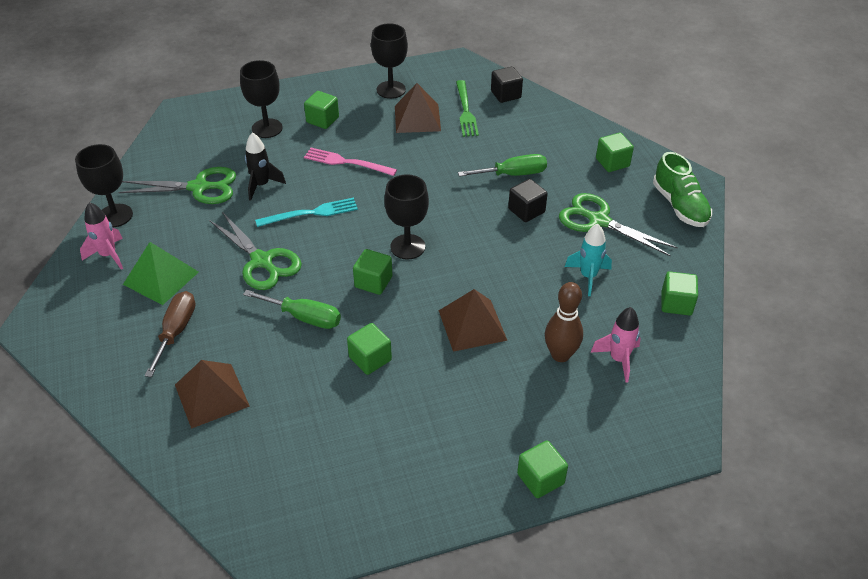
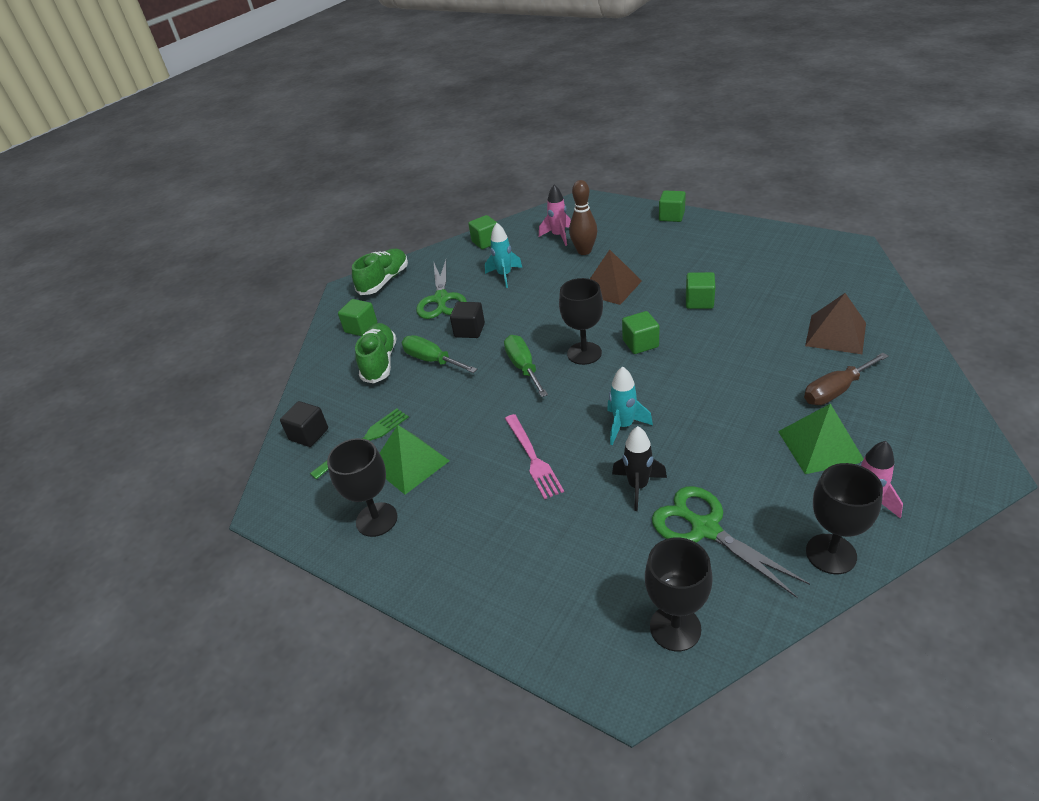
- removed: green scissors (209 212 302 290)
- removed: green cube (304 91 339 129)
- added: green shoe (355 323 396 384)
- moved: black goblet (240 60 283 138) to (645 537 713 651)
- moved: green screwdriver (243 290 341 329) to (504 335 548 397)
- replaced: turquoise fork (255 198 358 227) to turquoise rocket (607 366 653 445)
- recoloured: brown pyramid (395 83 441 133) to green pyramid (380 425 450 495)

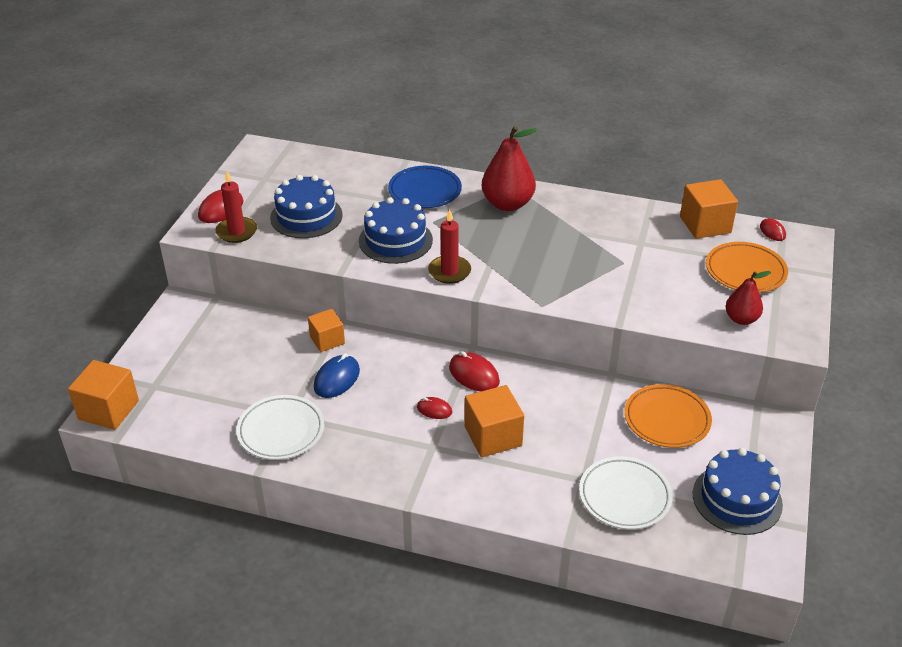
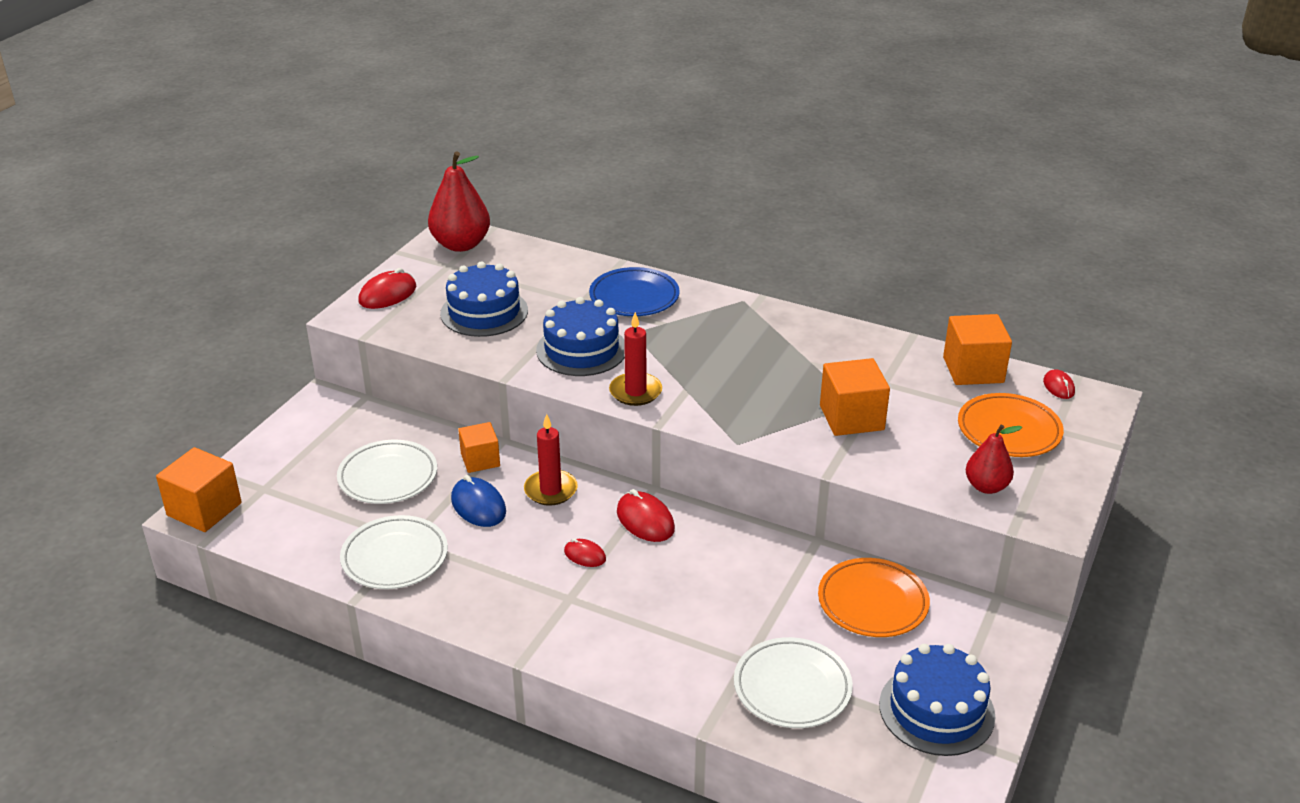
- added: white plate (337 440 437 504)
- moved: red candle (215 171 257 243) to (524 414 578 506)
- moved: orange cube (465 385 524 457) to (820 358 890 436)
- moved: red pear (482 126 538 211) to (428 151 490 252)
- turned: blue mouse (314 353 360 398) = (451 475 506 527) 75 degrees counterclockwise

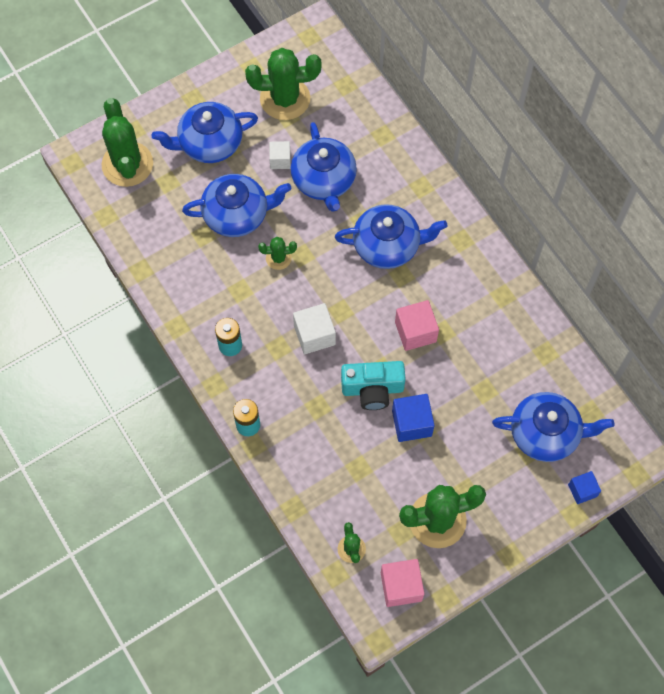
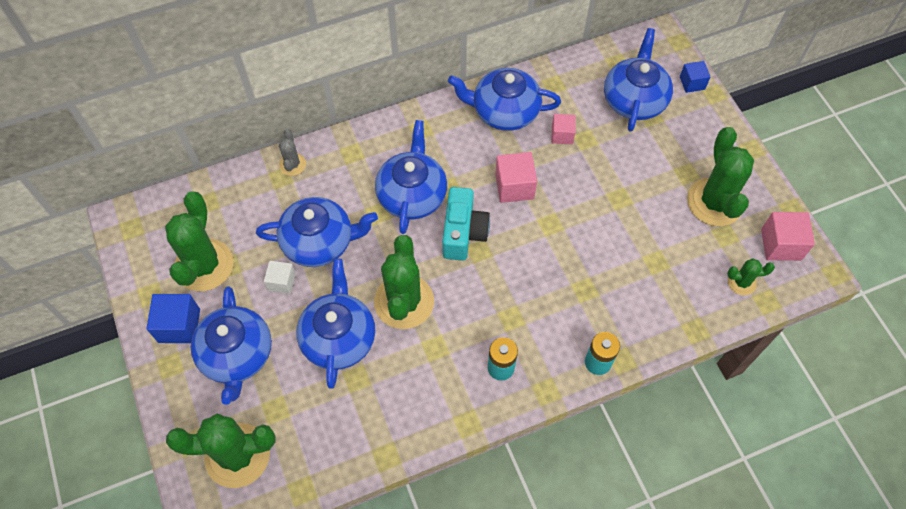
- removed: white cube (293 303 336 354)
- added: grey cactus (279 129 306 176)
- added: blue teapot (448 68 561 131)
- added: pink cube (551 114 576 144)
- moved: turquoise camera (341 361 406 410) to (442 187 490 261)
- moved: blue cube (392 394 435 442) to (146 294 200 343)
- resized: green cactus (258 237 297 270) = (374 235 434 329) x2.05

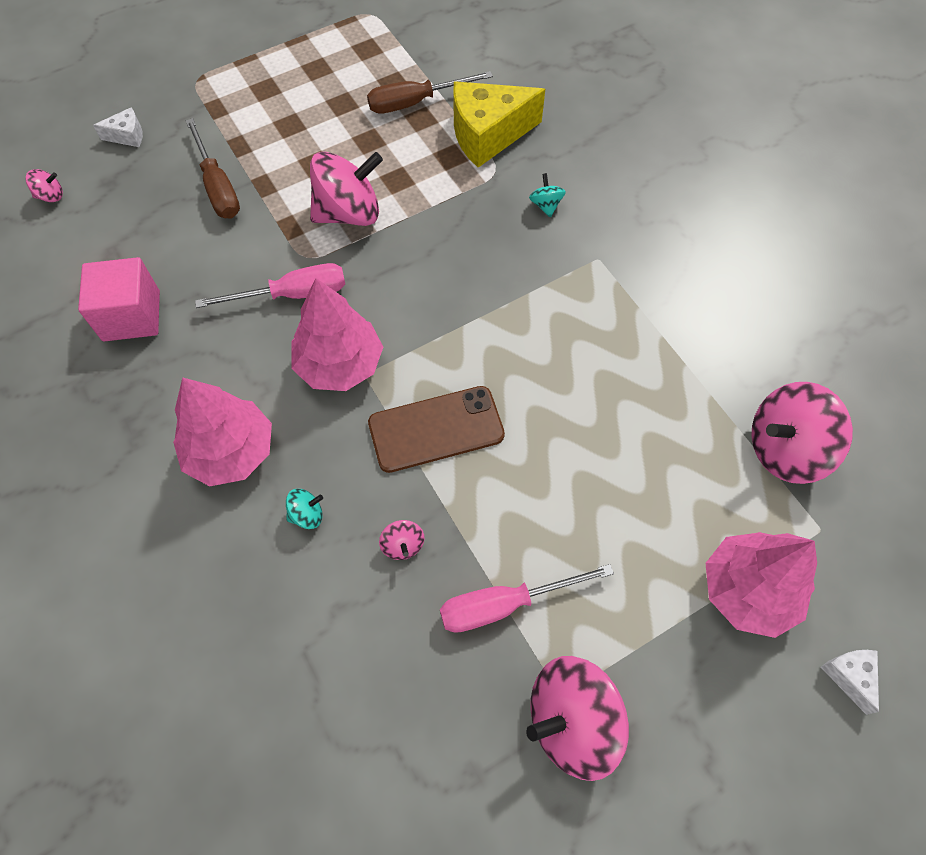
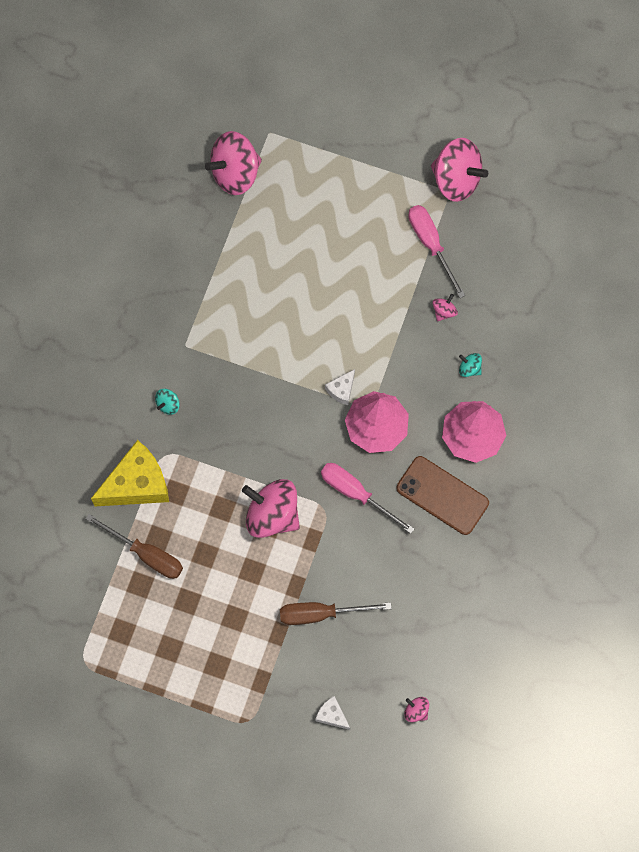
- removed: pink cube (78 257 160 342)
- removed: pink tree (705 532 817 638)
- moved: brown phone (368 386 505 473) to (396 456 489 535)
- moved: white cheese (821 650 879 715) to (325 369 355 405)
- turned: brown screwdriver (186 118 240 219) = (280 602 392 625) 120 degrees counterclockwise
- turned: pink screwdriver (440 564 614 633) = (408 205 465 298) 150 degrees counterclockwise
- turned: yellow cheese (453 81 545 168) = (91 440 169 506) 60 degrees counterclockwise
- turned: pink spinning top (752 382 853 484) = (205 131 262 195) 120 degrees clockwise

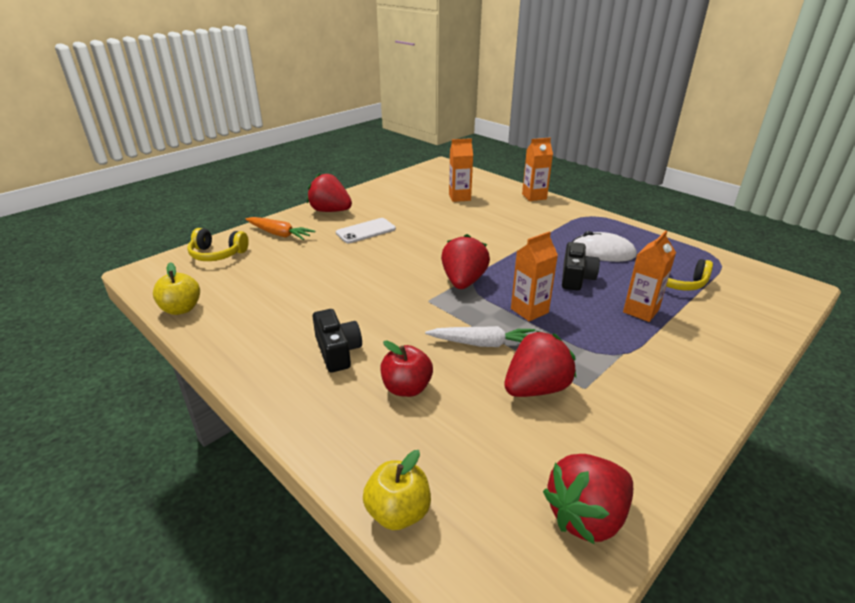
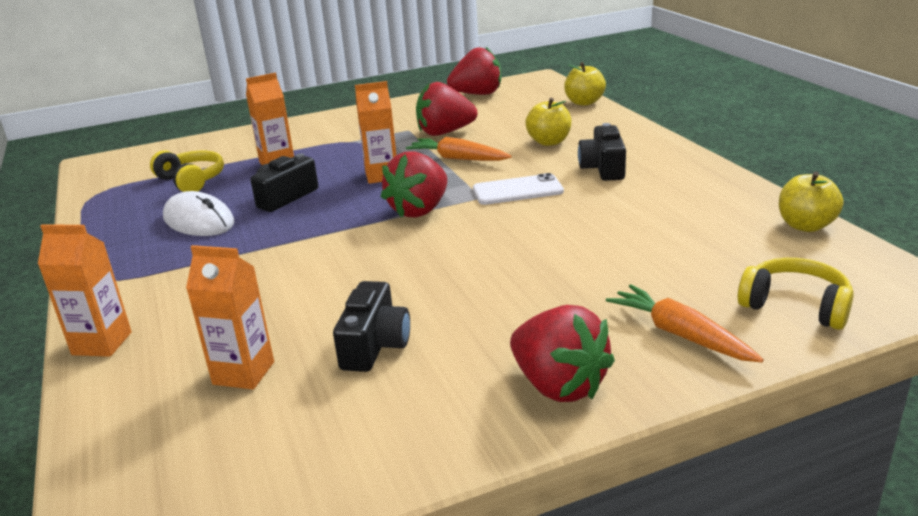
- added: black camera (333 281 410 372)
- moved: white phone (336 218 396 243) to (473 173 564 205)
- recoloured: red apple (380 340 433 397) to yellow apple (525 98 572 146)
- recoloured: white carrot (425 326 536 347) to orange carrot (406 137 512 161)

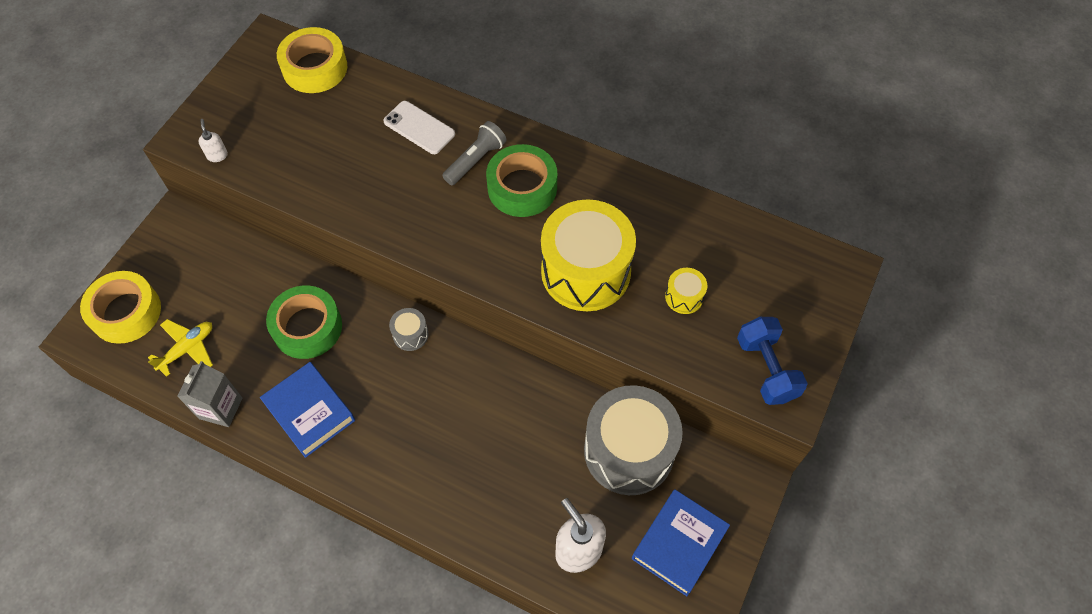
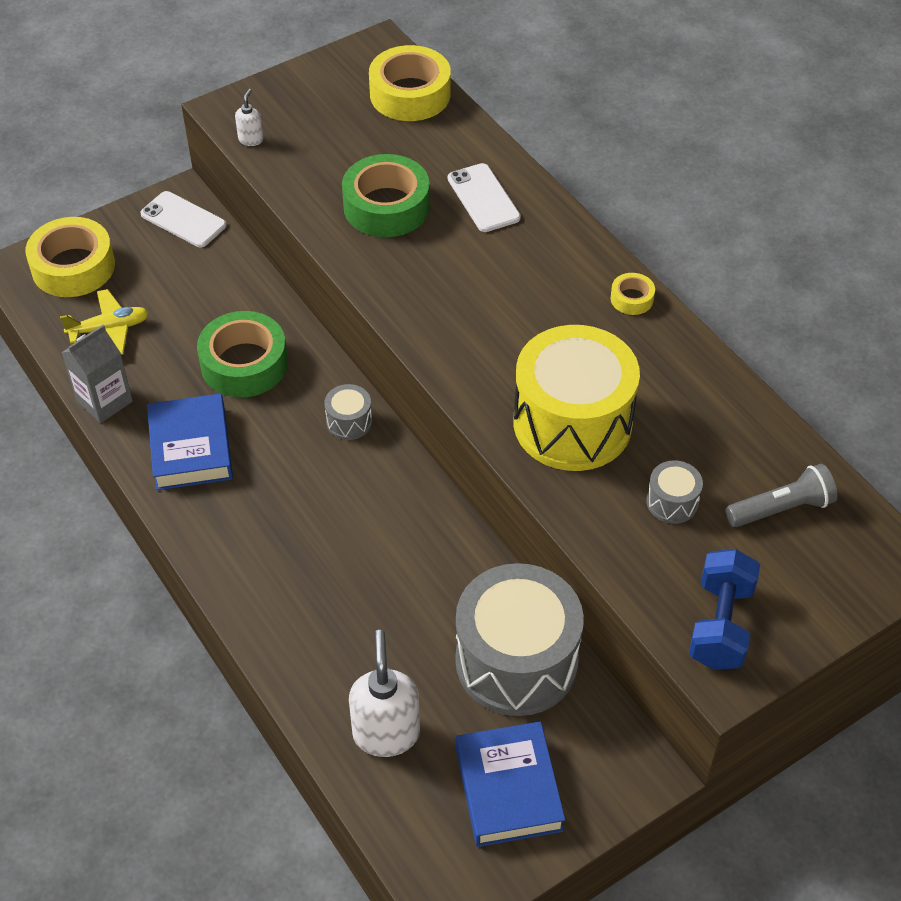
- added: white phone (140 191 226 247)
- added: yellow tape (611 273 655 315)
- moved: grey flashlight (442 121 507 185) to (726 464 837 527)
- moved: green tape (486 144 557 217) to (342 154 430 237)
- recoloured: yellow drum (665 268 708 314) to grey drum (647 460 703 524)
- turned: blue book (632 490 730 596) = (456 721 566 847) 75 degrees counterclockwise

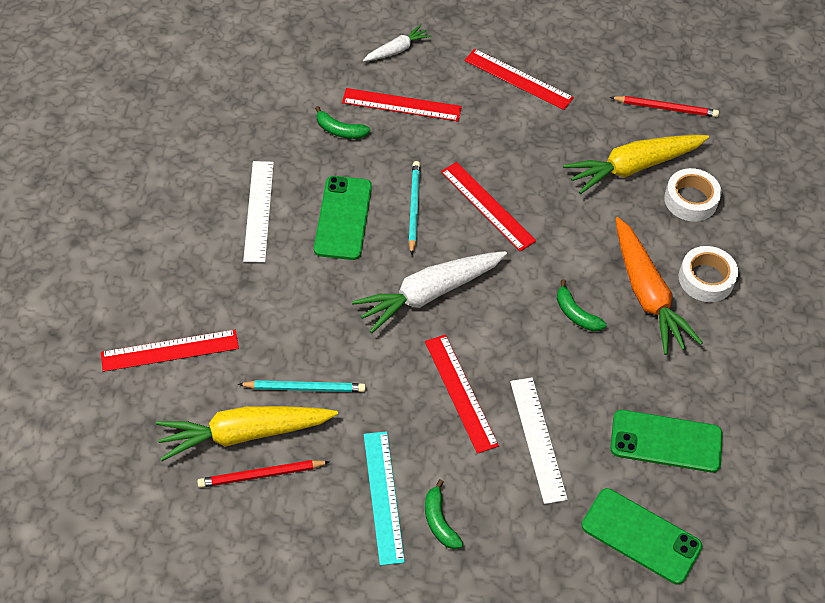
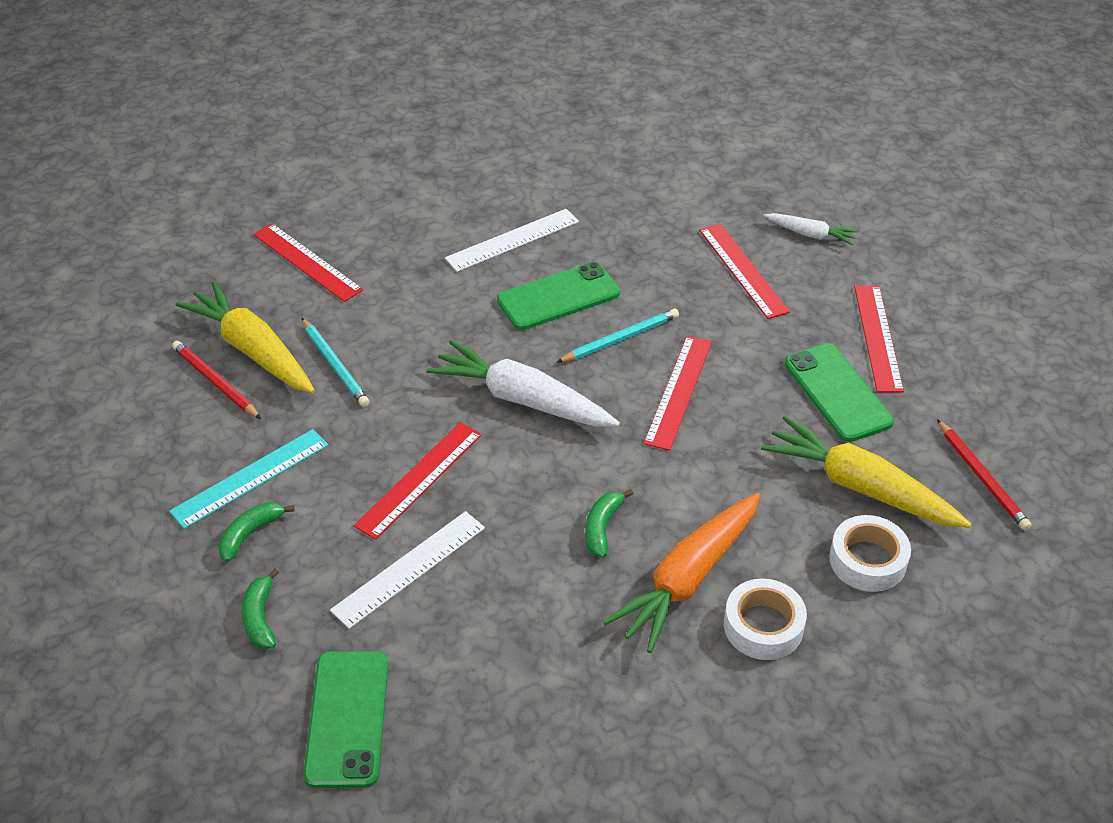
- moved: green banana (315 106 370 139) to (242 569 279 649)
- moved: green phone (610 410 723 473) to (784 343 894 442)

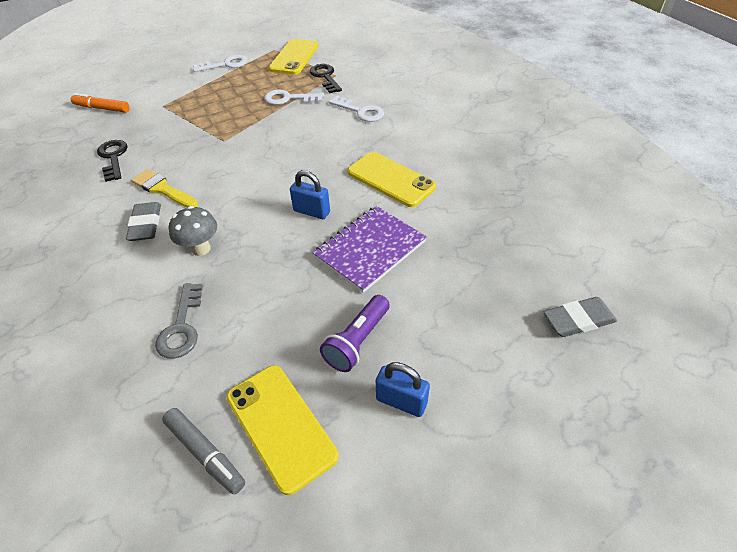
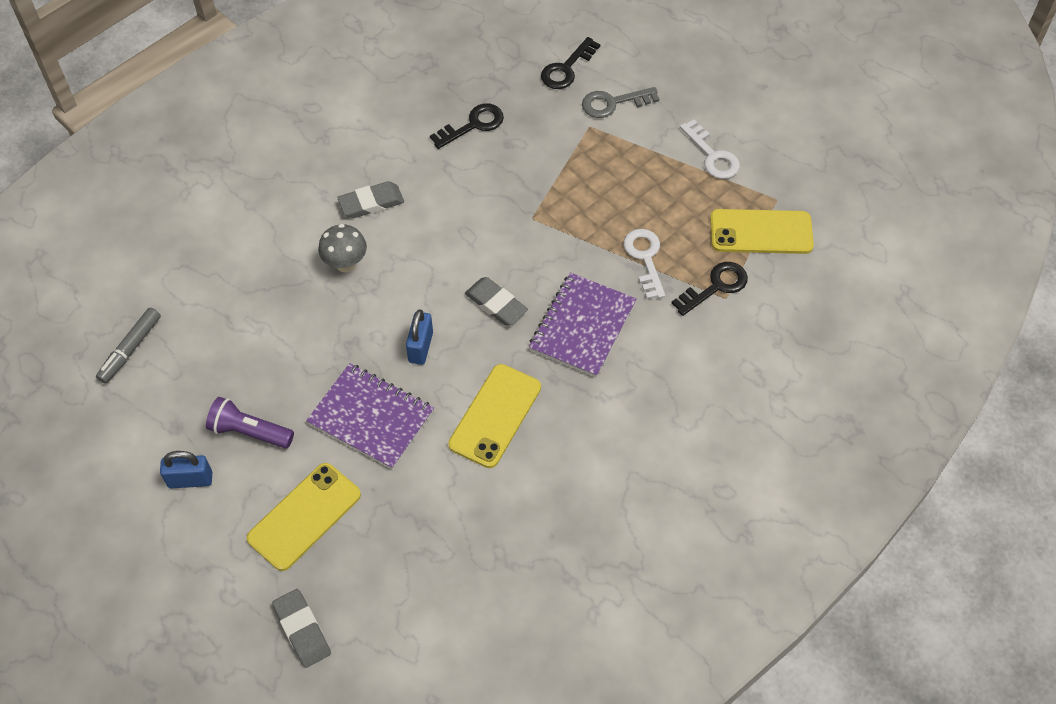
- removed: yellow brush (131 169 198 208)
- removed: white key (329 96 384 122)
- added: grey eraser (465 277 528 326)
- added: purple notebook (529 272 637 377)
- moved: grey key (155 283 203 359) to (582 87 659 118)
- moved: yellow phone (226 365 339 495) to (247 463 361 571)
- replaced: orange marker (71 93 129 113) to black key (541 37 600 89)
- turned: blue padlock (376 362 430 417) = (160 451 212 488) 75 degrees clockwise

